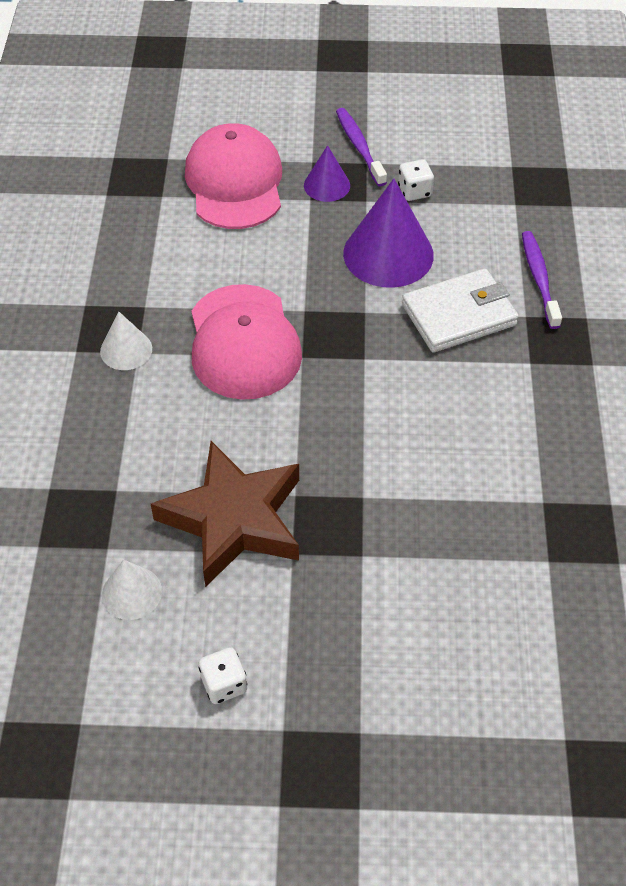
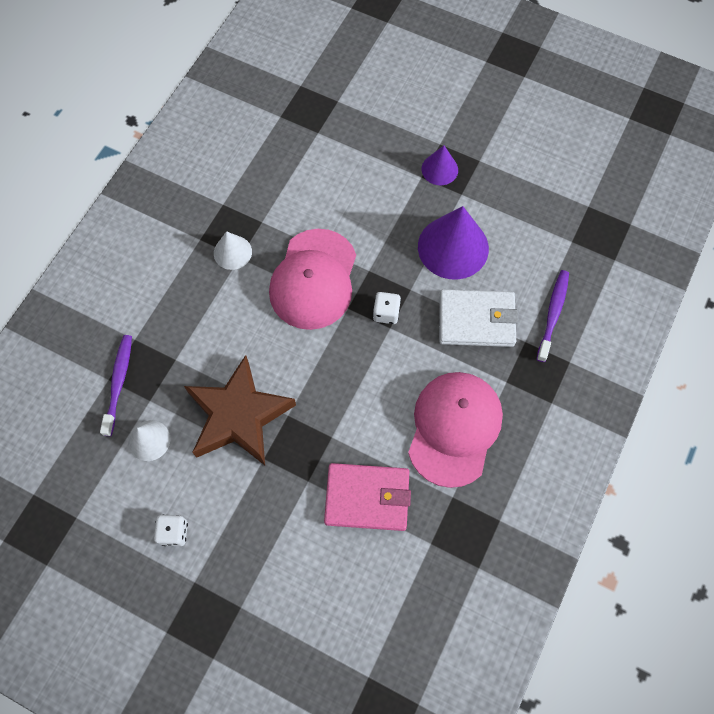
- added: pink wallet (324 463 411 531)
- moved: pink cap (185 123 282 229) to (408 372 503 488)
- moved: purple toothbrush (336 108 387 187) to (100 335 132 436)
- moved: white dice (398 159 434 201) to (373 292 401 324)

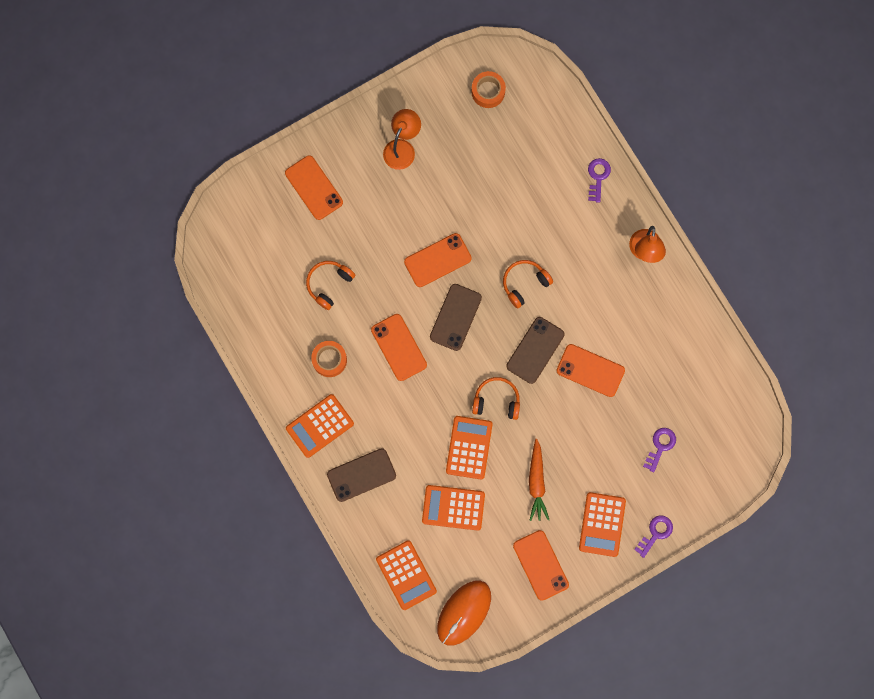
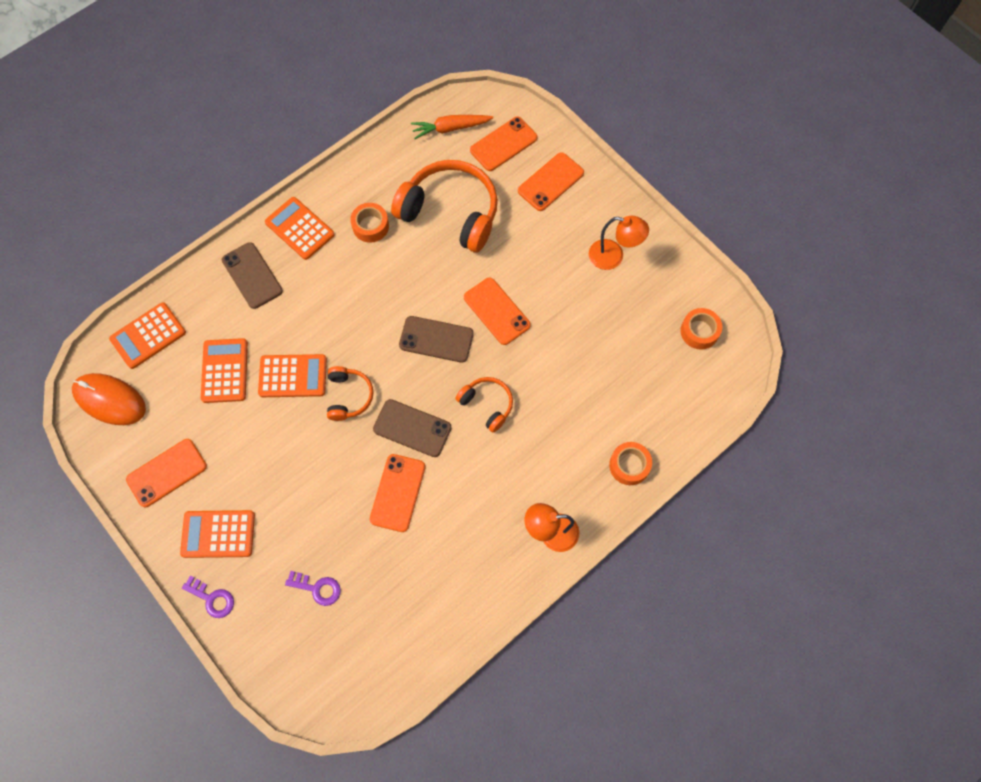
- moved: orange phone (371 314 427 381) to (470 117 537 171)
- moved: orange carrot (529 439 549 521) to (411 115 494 139)
- replaced: purple key (588 158 611 203) to orange tape (609 442 652 485)
- resized: orange headphones (306 261 355 310) = (391 160 498 253) x1.99

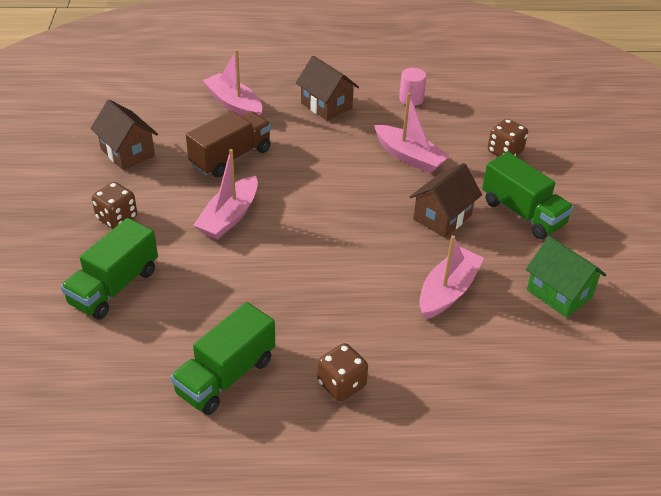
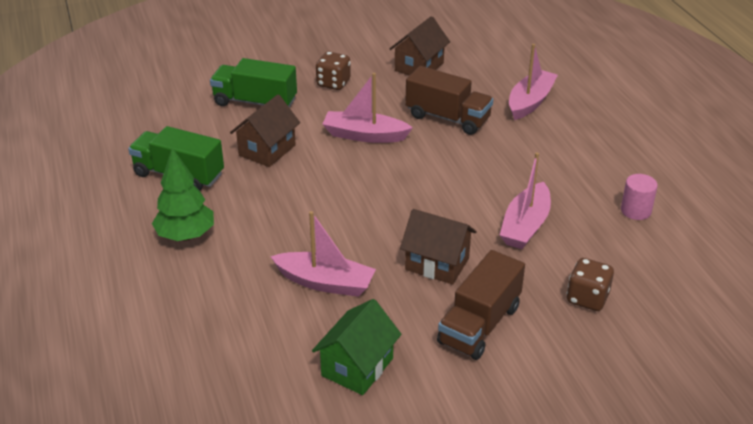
- moved: brown house (296 56 359 121) to (230 95 300 167)
- replaced: brown dice (317 343 368 402) to green tree (152 147 214 241)
- recoloured: green truck (482 152 574 239) to brown truck (437 250 525 360)

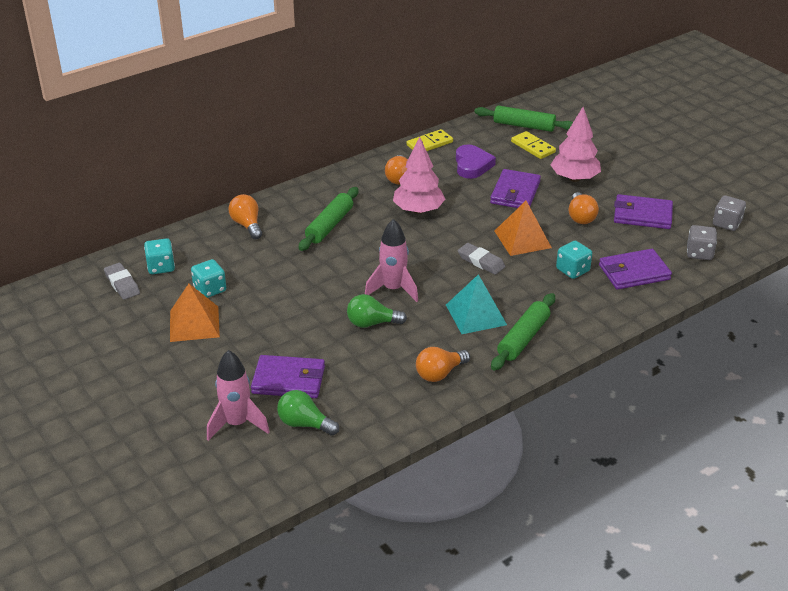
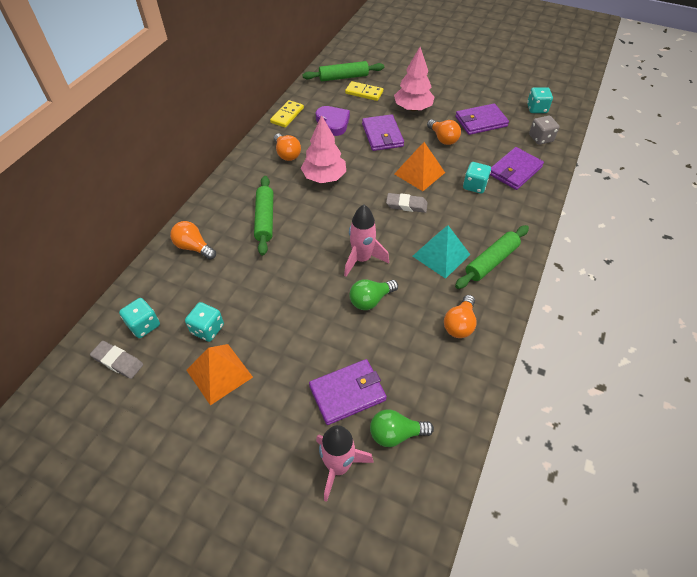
- recoloured: grey dice (713 195 746 231) to turquoise dice (527 87 553 113)
- turned: green rolling pin (491 293 555 371) = (455 225 529 289) 45 degrees clockwise

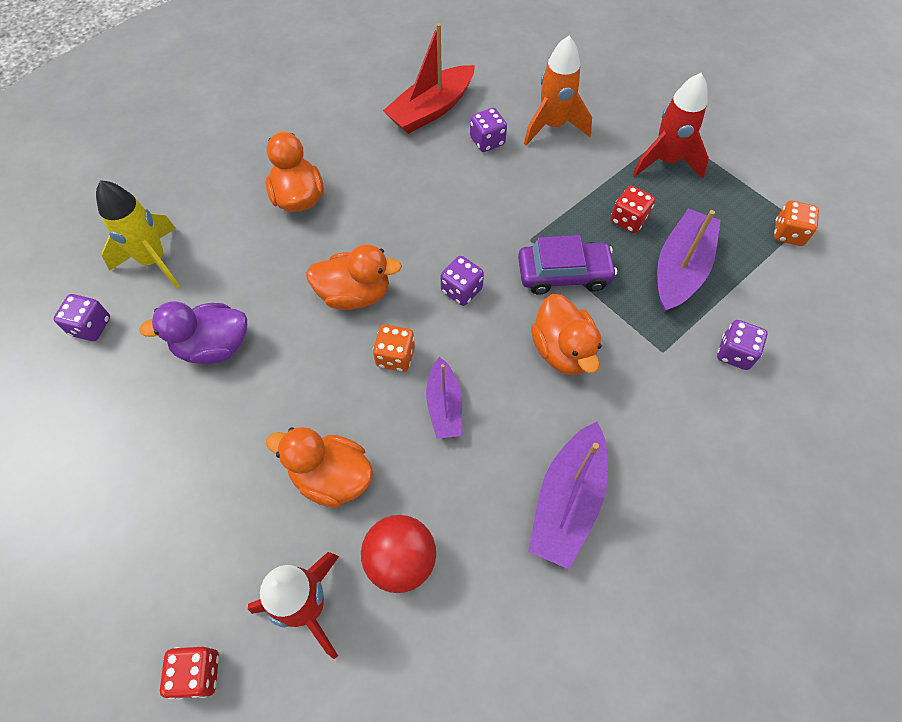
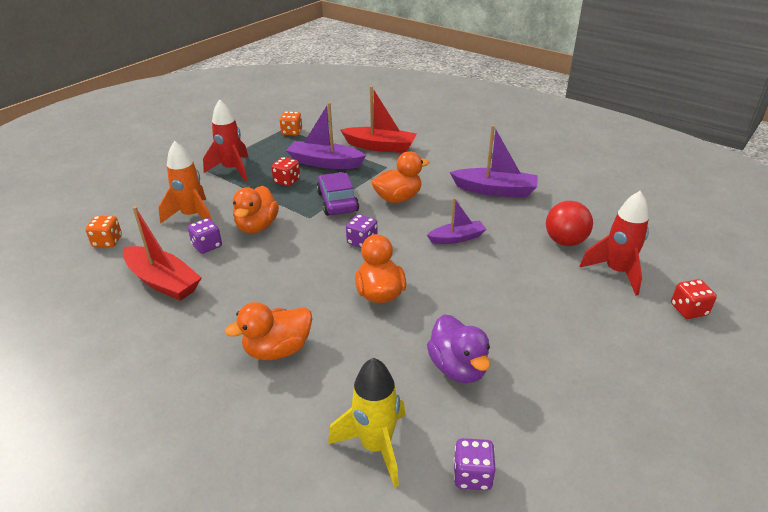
- moved: orange duck (266 427 373 508) to (233 186 279 233)
- moved: orange dice (373 324 415 372) to (86 216 122 247)
- replaced: purple dice (717 320 768 370) to red boat (341 86 417 153)

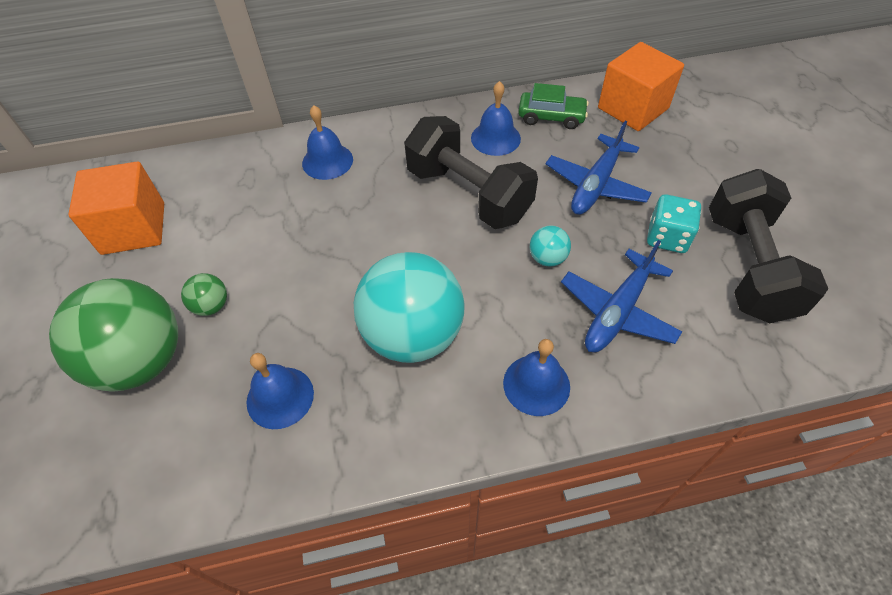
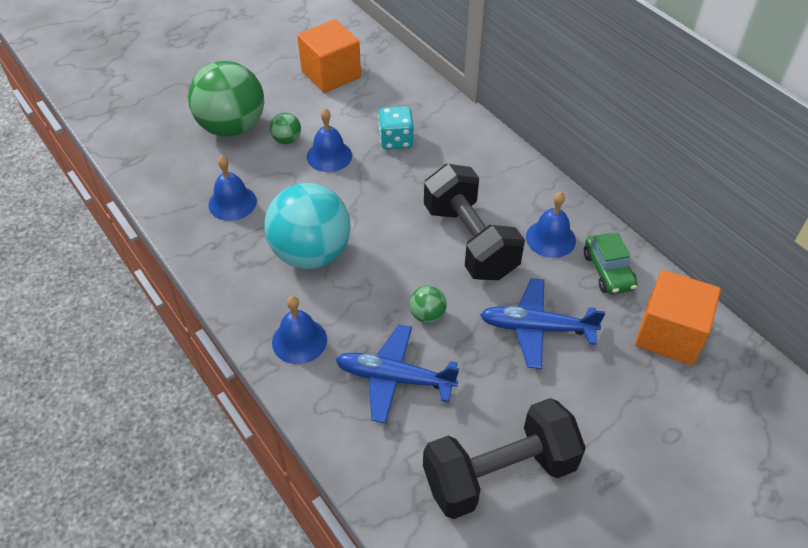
- moved: blue bell (302 105 353 180) to (307 108 352 172)
- moved: turquoise dice (647 194 701 253) to (379 106 413 150)
- recoloured: turquoise ball (530 225 571 266) to green ball (409 286 447 323)
- turned: black dumbbell (404 116 538 229) = (424 164 525 280) 45 degrees counterclockwise

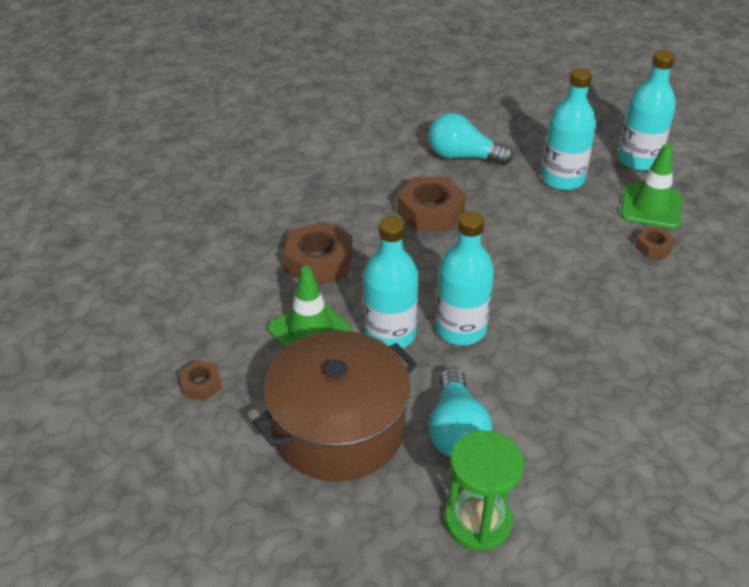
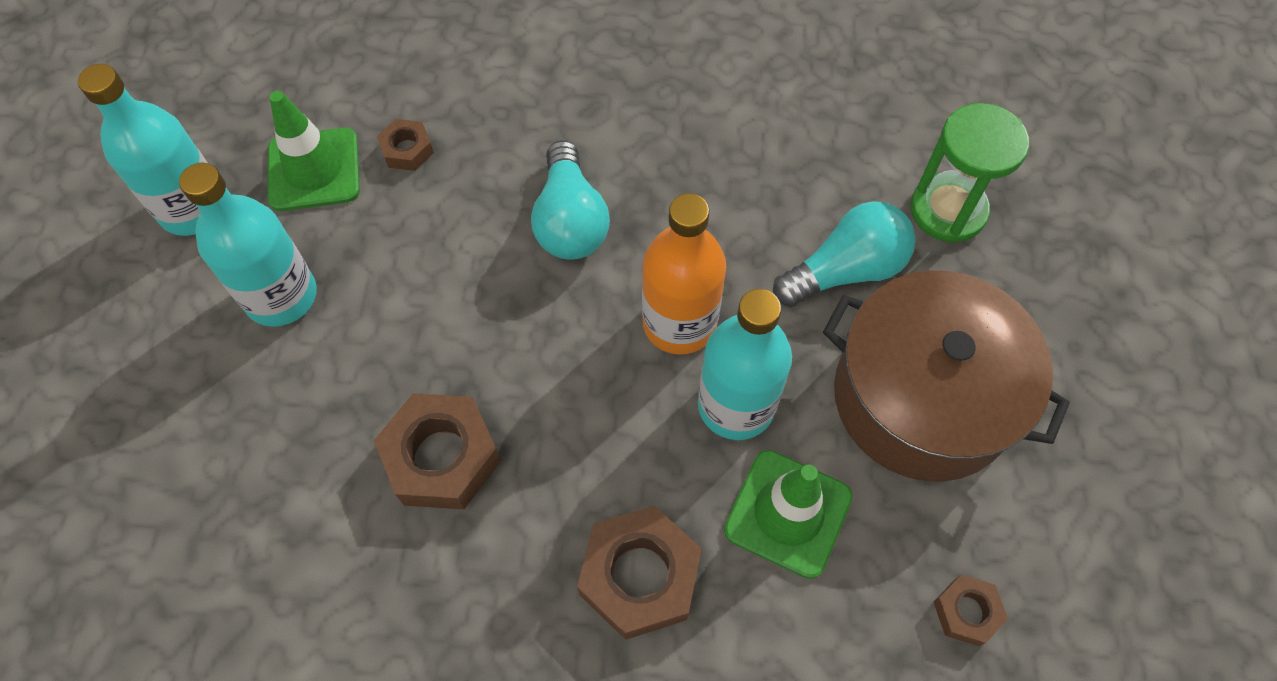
- moved: turquoise light bulb (428 113 513 166) to (531 140 610 260)
- recoloured: turquoise bottle (435 211 494 345) to orange bottle (642 193 726 355)

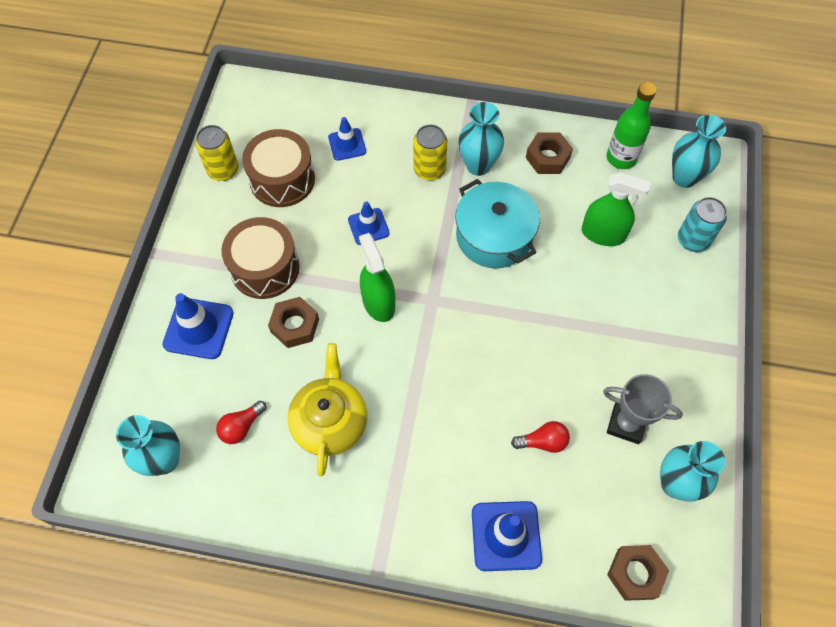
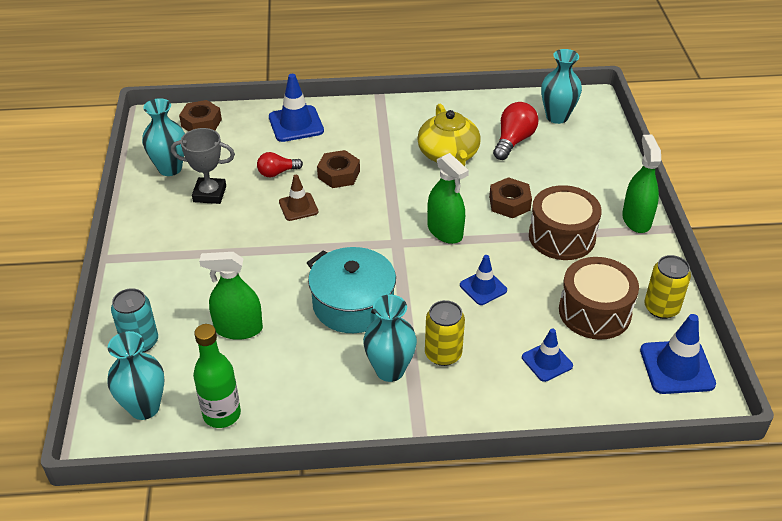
- added: brown traffic cone (279 175 318 221)
- added: green spray bottle (622 135 661 233)
- moved: blue traffic cone (162 293 234 359) to (640 314 716 394)
- moved: brown nut (526 132 573 174) to (317 150 360 188)
- resized: red light bulb (216 401 266 444) = (493 102 539 160) x1.55

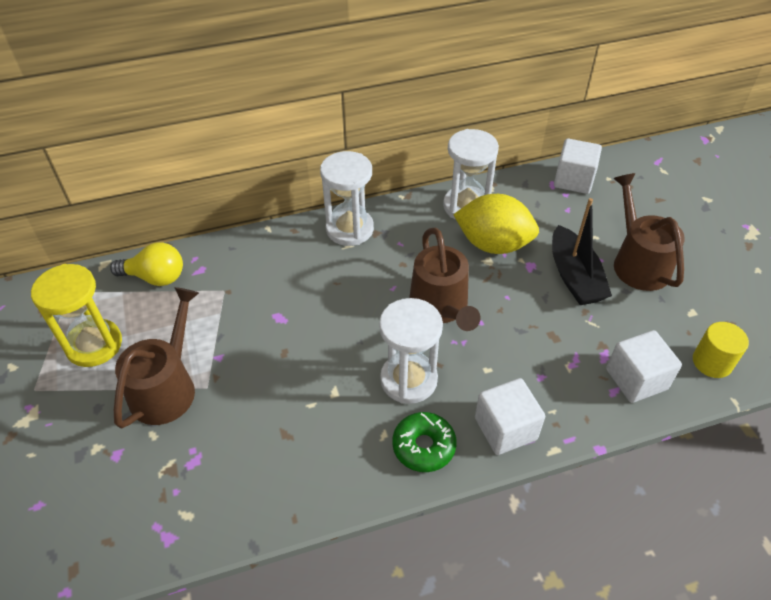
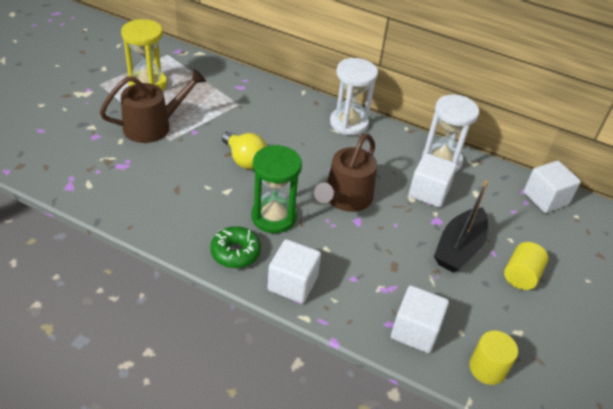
- moved: yellow light bulb (110 242 183 286) to (222 131 267 169)
- replaced: yellow lemon (453 194 539 254) to white cube (409 153 457 207)
- replaced: brown watering can (613 173 685 291) to yellow cylinder (504 242 548 290)
- recoloured: white hourglass (379 298 443 404) to green hourglass (251 145 302 233)

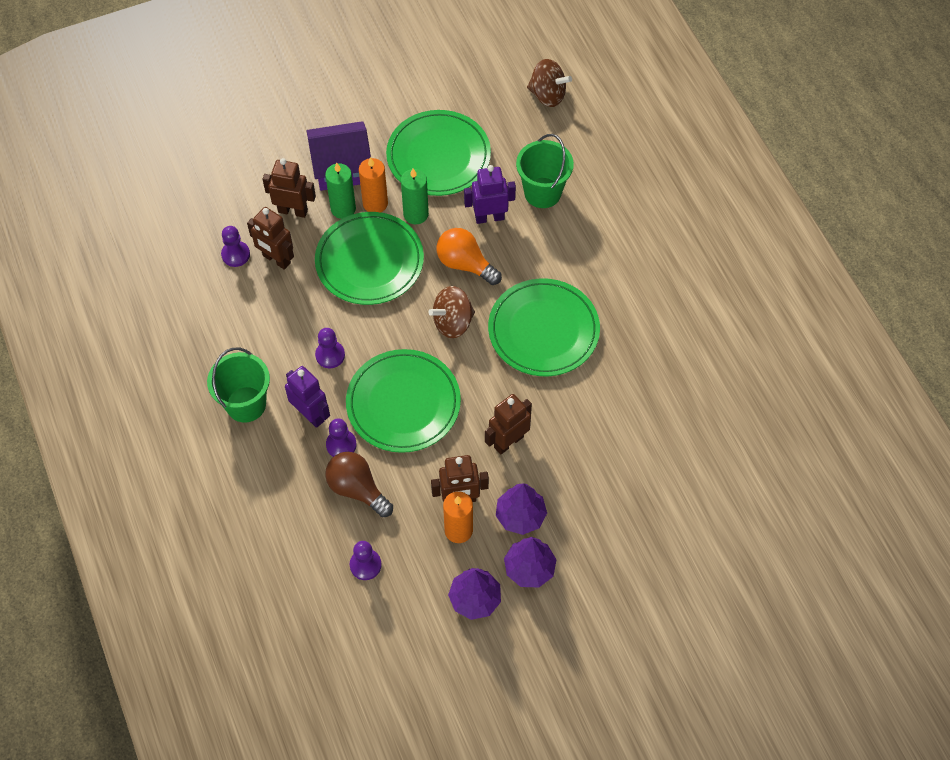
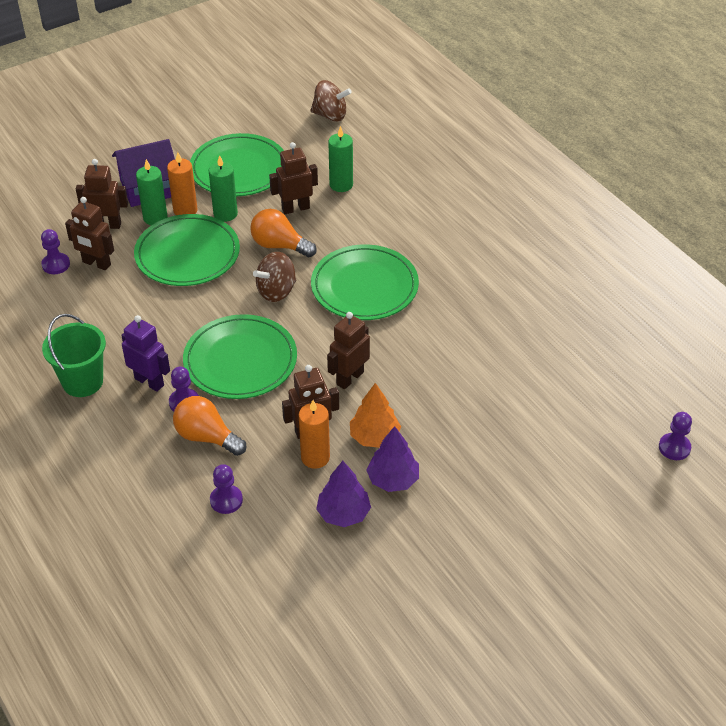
- moved: purple pawn (315 328 345 368) to (659 412 692 460)
- replaced: green bucket (516 134 574 208) to green candle (328 126 353 192)
- recoloured: brown light bulb (325 452 393 517) to orange light bulb (173 396 246 456)
- recoloured: purple robot (464 165 516 224) to brown robot (269 142 318 214)
- recoloured: purple tree (496 483 547 535) to orange tree (350 383 401 448)

